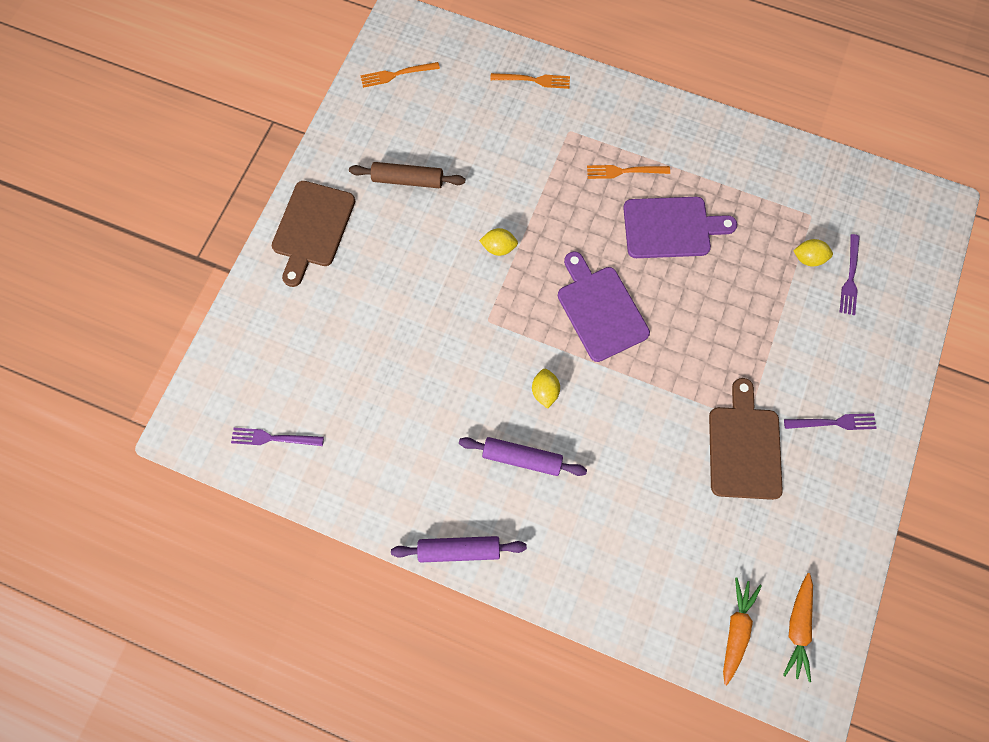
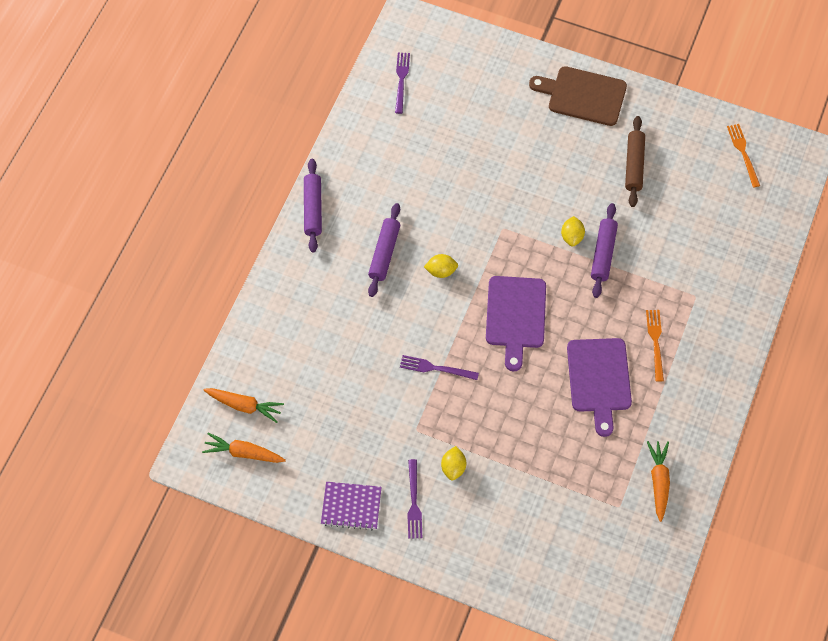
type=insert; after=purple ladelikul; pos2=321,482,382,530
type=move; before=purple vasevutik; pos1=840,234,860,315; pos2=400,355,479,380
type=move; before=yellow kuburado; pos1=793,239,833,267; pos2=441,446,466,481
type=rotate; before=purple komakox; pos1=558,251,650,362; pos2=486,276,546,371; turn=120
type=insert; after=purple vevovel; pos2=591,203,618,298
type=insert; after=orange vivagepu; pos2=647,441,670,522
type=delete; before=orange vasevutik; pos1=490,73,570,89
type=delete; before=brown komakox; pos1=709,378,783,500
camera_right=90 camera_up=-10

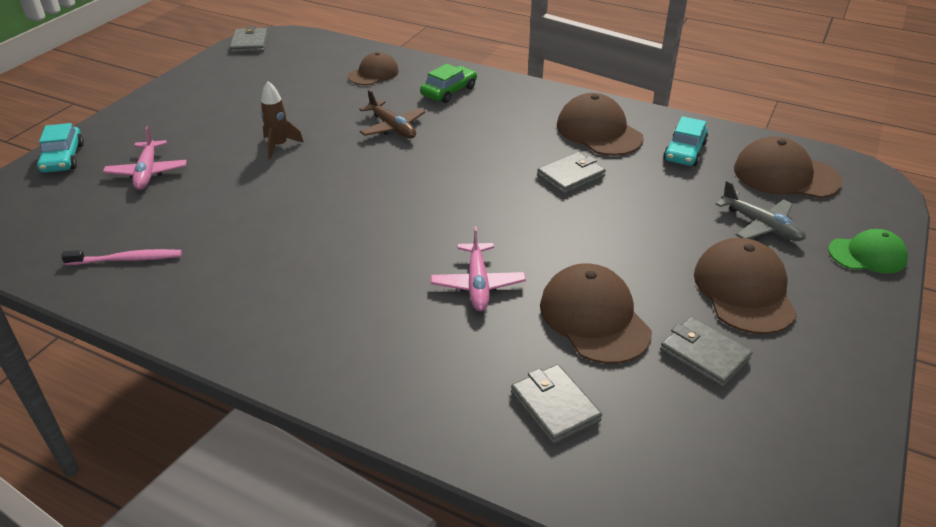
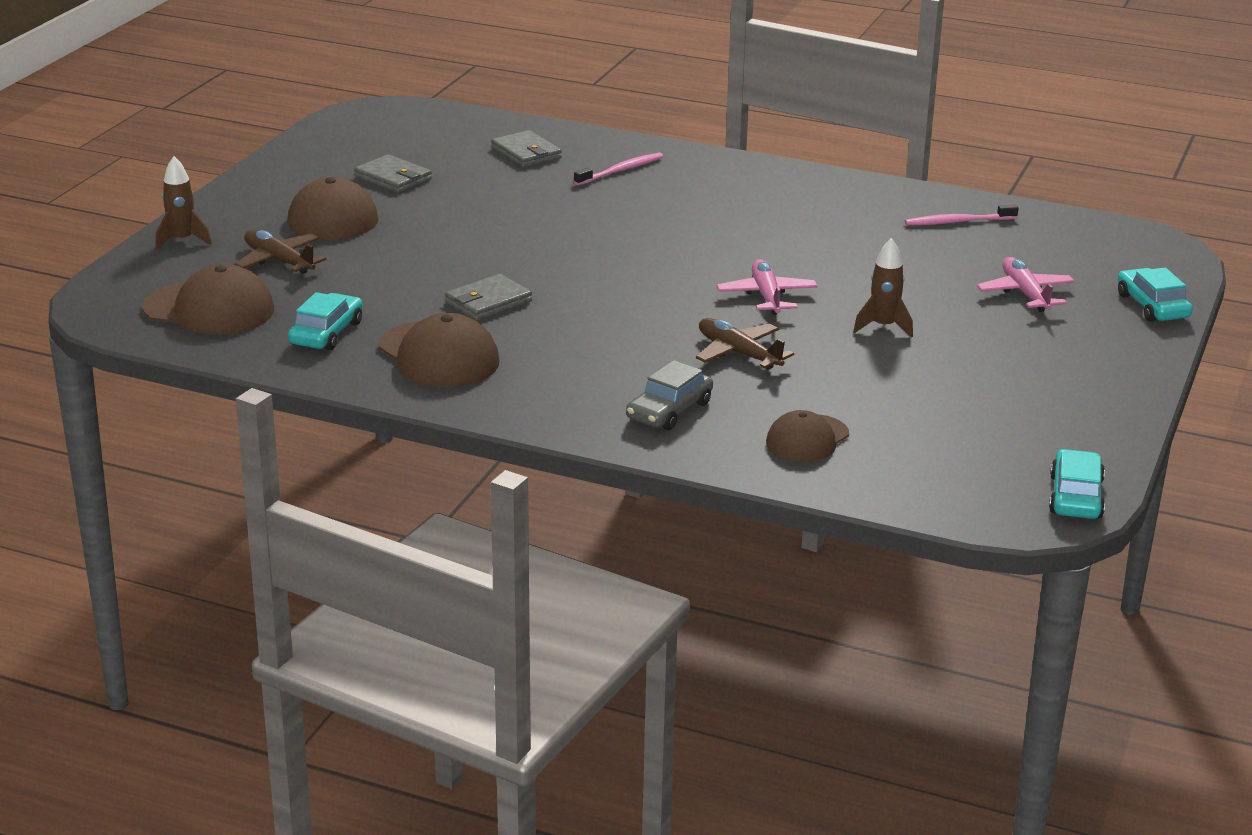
type=replace; before=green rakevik; after=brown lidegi; pos1=828,229,908,274; pos2=155,156,212,250
type=recolor; before=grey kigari; after=brown kigari; pos1=716,181,806,241; pos2=234,230,326,274
type=insert; after=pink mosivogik; pos2=574,152,663,186
type=recolor; before=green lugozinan; after=grey lugozinan; pos1=420,64,477,103; pos2=626,360,713,430
type=move; before=pink kigari; pos1=431,227,526,311; pos2=717,259,818,315
type=replace; before=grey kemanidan; after=turquoise lugozinan; pos1=230,26,268,53; pos2=1049,449,1105,519
type=delete; before=brown rakevik; pos1=540,263,652,364
camera_right=175 camera_up=-10

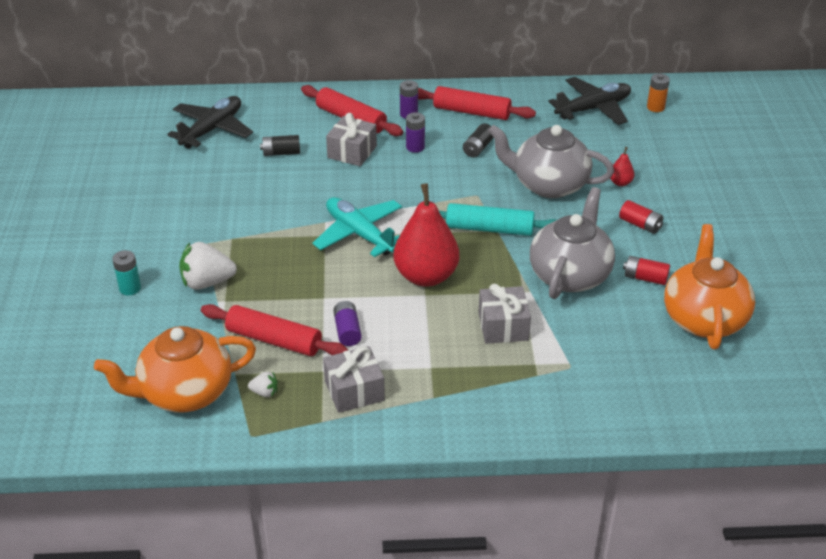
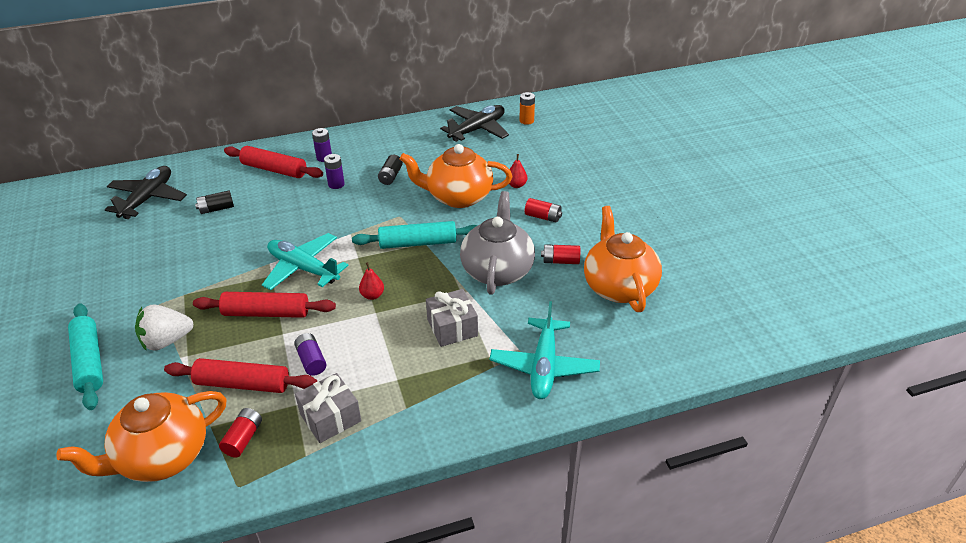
type=replace; before=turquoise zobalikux; after=turquoise vevovel; pos1=112,250,141,295; pos2=68,303,103,410
type=move; before=red vevovel; pos1=418,86,536,120; pos2=193,292,336,318
type=replace; before=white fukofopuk; after=red zobalikux; pos1=248,372,278,397; pos2=219,408,262,458
type=resize; before=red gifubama; pos1=394,183,459,287; pos2=359,262,384,300; scale=0.42
type=recolor; before=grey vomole; after=orange vomole; pos1=488,125,614,198; pos2=400,144,512,208
type=insert; after=turquoise kigari; pos2=489,301,600,399
type=delete; before=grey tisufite; pos1=326,113,377,166
camera_right=-15 camera_up=0

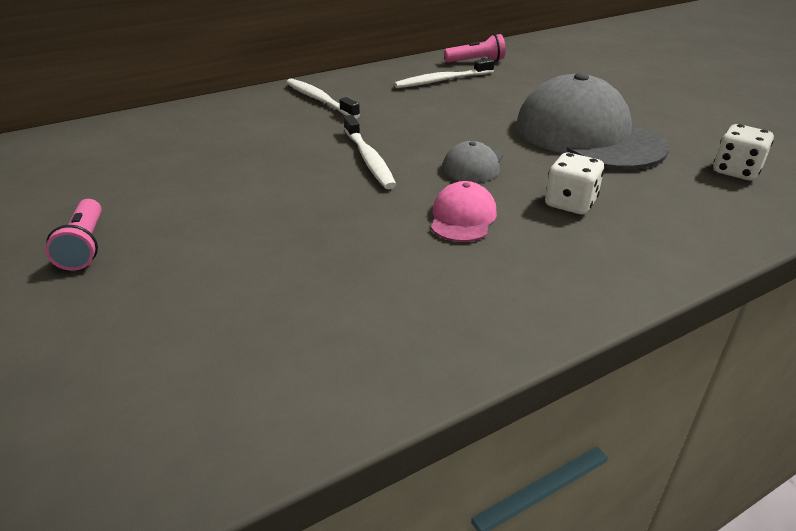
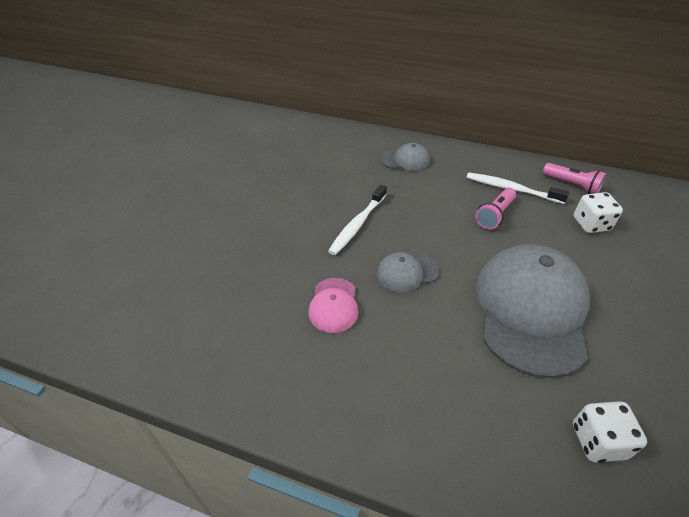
type=rotate; before=pink rakevik; pos1=431,181,497,242; pos2=309,278,359,333; turn=120
type=replace; before=white mosivogik; after=grey rakevik; pos1=286,79,360,119; pos2=381,143,430,171
type=move; before=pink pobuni; pos1=45,199,102,271; pos2=475,188,516,230
type=move; before=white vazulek; pos1=545,153,604,214; pos2=573,192,623,233
camera_right=50 camera_up=10

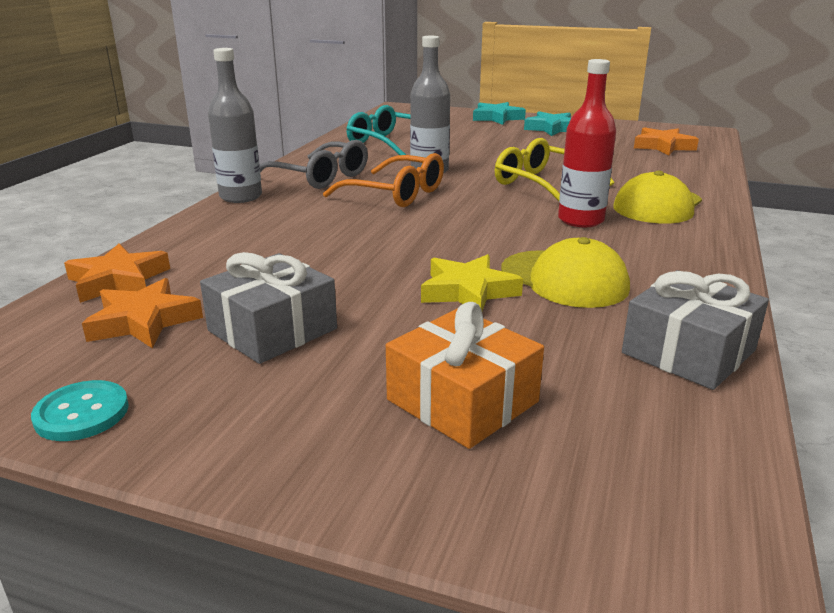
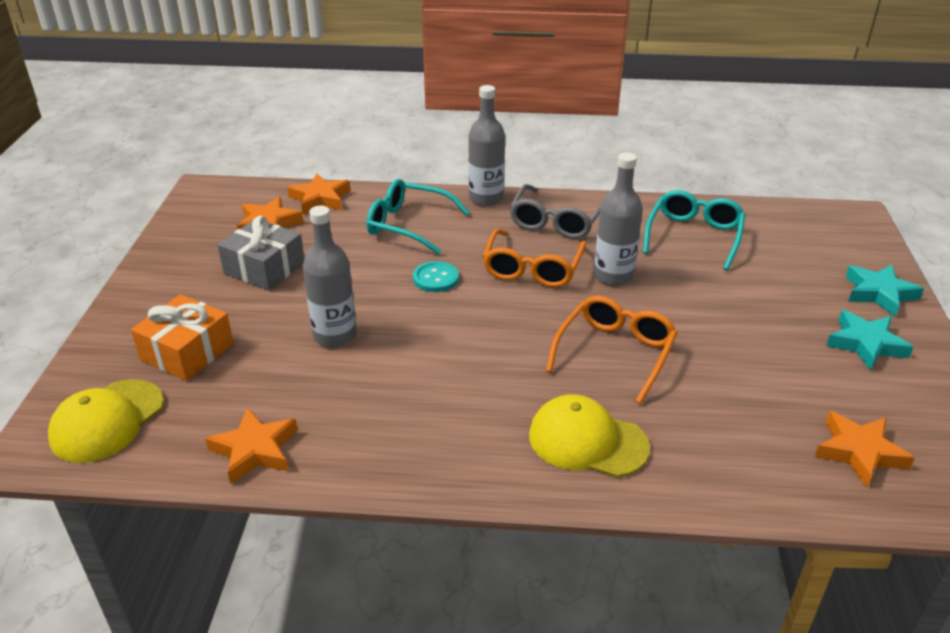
type=move; before=yellow rakevik; pos1=501,237,630,308; pos2=48,379,164,463
type=replace; before=grey tisufite; after=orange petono; pos1=622,270,769,390; pos2=205,407,298,485
type=replace; before=yellow petono; after=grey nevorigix; pos1=421,254,523,311; pos2=303,206,357,347
type=insert; after=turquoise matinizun; pos2=367,179,470,255
type=move; before=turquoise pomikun; pos1=31,380,129,441; pos2=413,261,459,292
type=recolor; before=yellow matinizun; after=orange matinizun; pos1=495,138,615,201; pos2=546,296,678,404
type=delete; before=red nevorigix; pos1=558,59,616,227
camera_right=75 camera_up=10

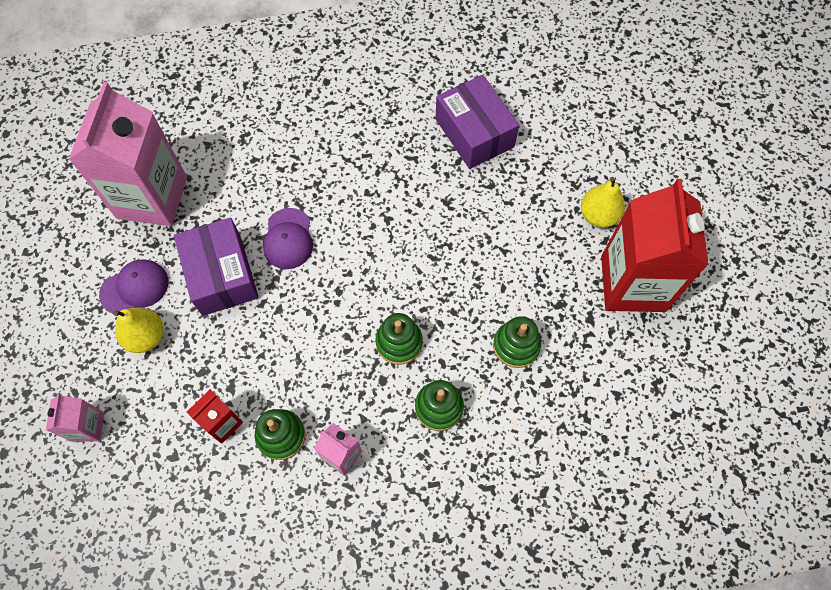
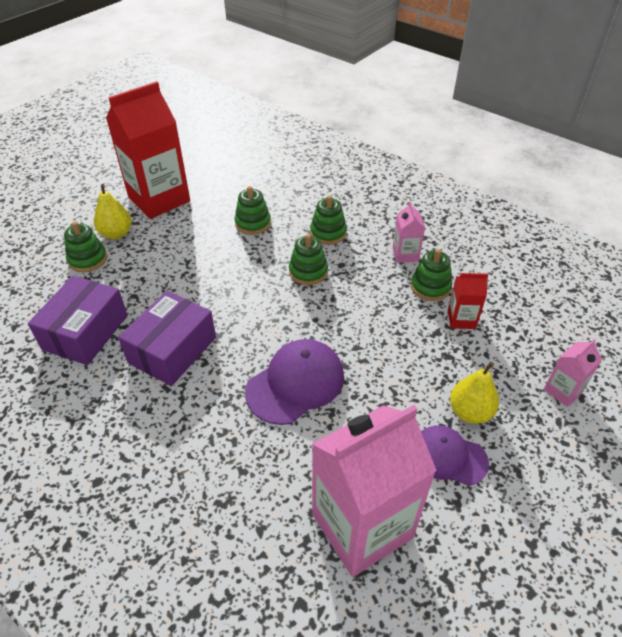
type=insert; after=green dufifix; pos2=64,221,107,272
type=move; before=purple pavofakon; pos1=174,217,259,316; pos2=118,291,216,386
type=resize; before=purple rakevik; pos1=263,208,313,269; pos2=245,339,344,425; scale=1.52
camera_right=-130 camera_up=-20

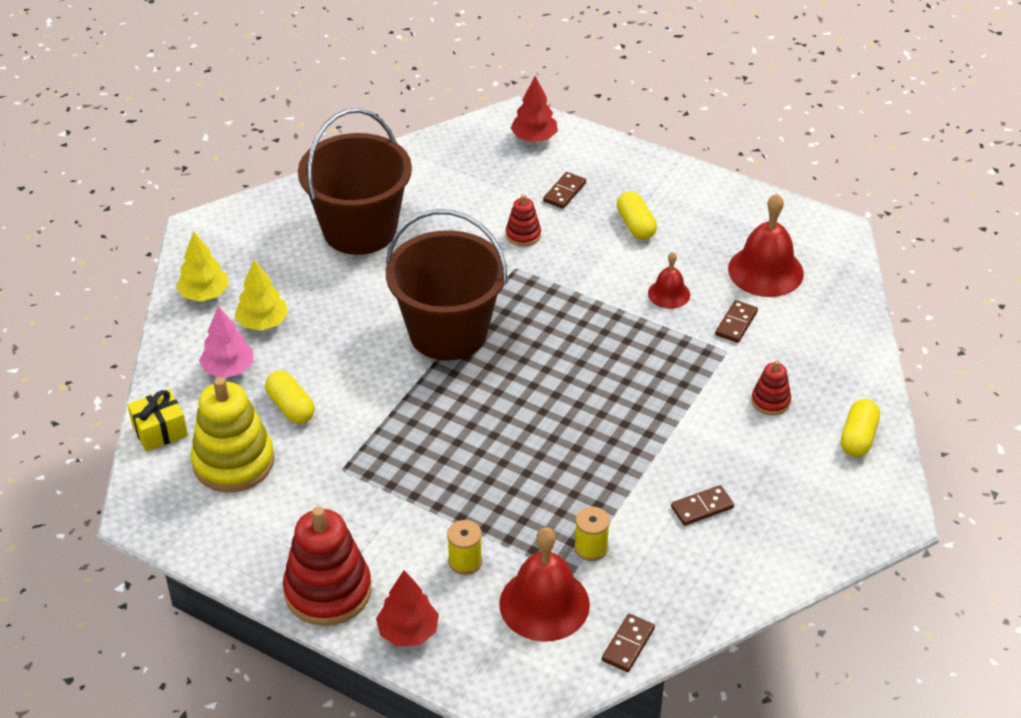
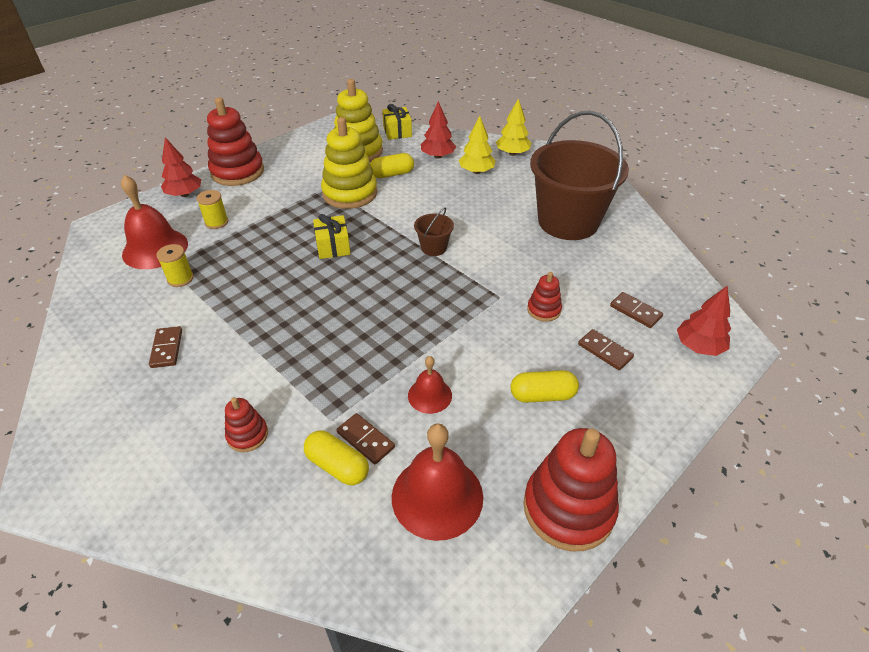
type=move; before=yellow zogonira; pos1=841,399,880,457; pos2=304,430,369,485
type=insert; after=yellow tisufite; pos2=313,214,351,259
type=insert; after=yellow dufifix; pos2=321,117,377,209
type=resize; before=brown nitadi; pos1=386,209,507,361; pos2=414,207,454,256; scale=0.41
type=recolor; before=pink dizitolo; after=red dizitolo; pos1=199,306,253,378; pos2=421,101,456,159
type=insert; after=red dufifix; pos2=523,428,619,551
type=move; before=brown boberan; pos1=602,614,655,672; pos2=610,292,663,328
camera_right=105 camera_up=0

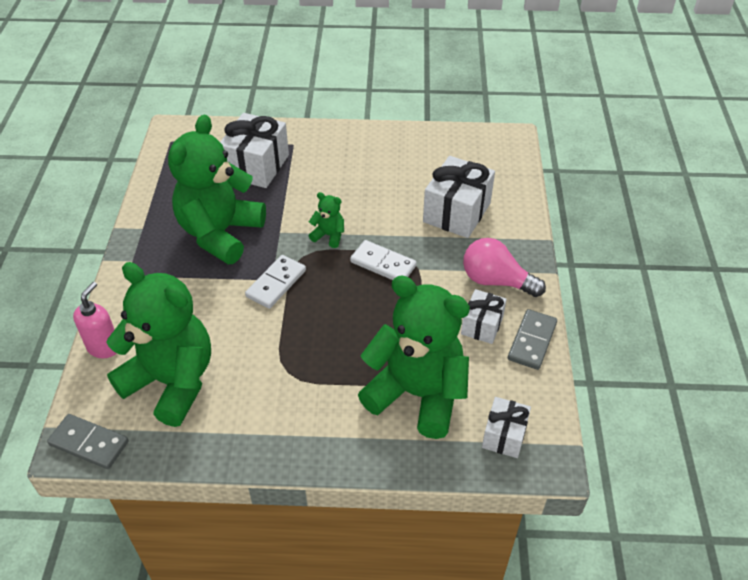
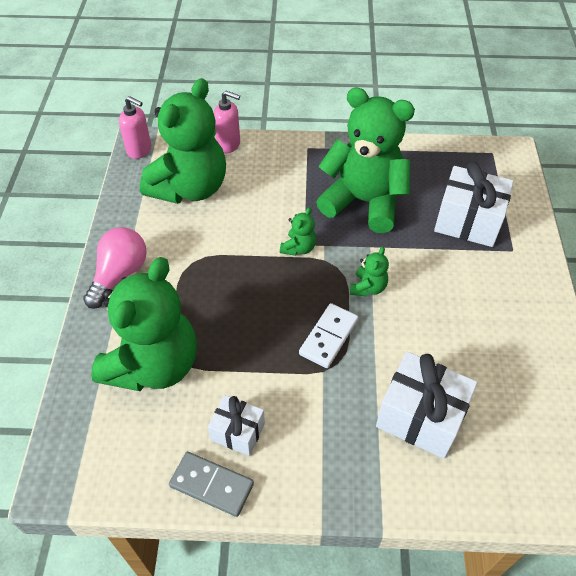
type=move; before=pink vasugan; pos1=463,238,546,297; pos2=83,227,147,309
type=replace; before=grey boberan; after=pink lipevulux; pos1=47,414,128,469; pos2=119,96,151,159
type=replace; before=white boberan; after=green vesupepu; pos1=245,255,306,309; pos2=280,207,316,256
type=delete; before=white tisufite; pos1=482,397,531,458
camera_right=90 camera_up=5

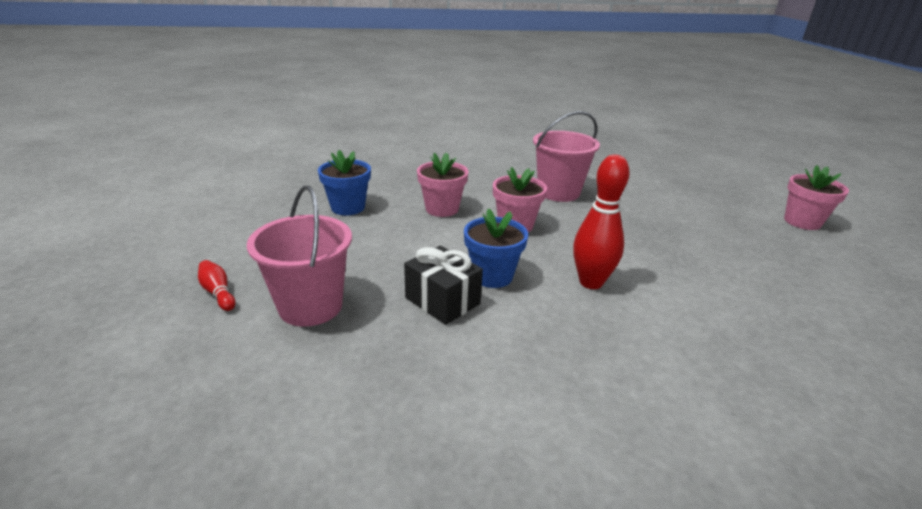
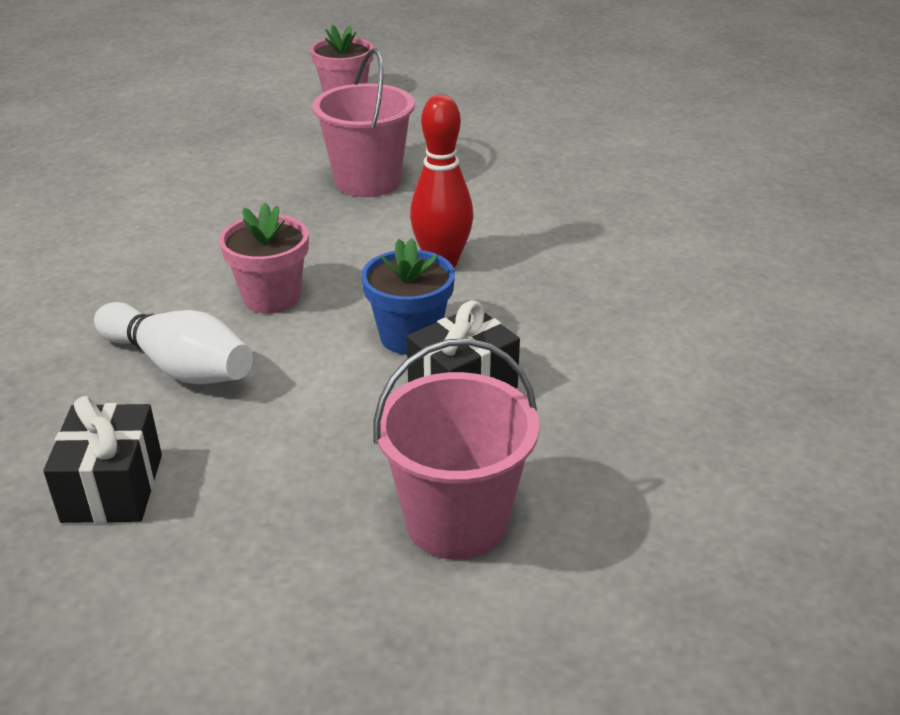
type=replace; before=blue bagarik; after=black tisufite; pos1=318,150,371,215; pos2=43,396,162,523
type=replace; before=pink bagarik; after=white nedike; pos1=417,152,469,217; pos2=94,302,253,384
type=move; before=pink nitadi; pos1=533,111,600,202; pos2=312,48,415,197
type=delete; before=red nedike; pos1=198,260,236,311
camera_right=-80 camera_up=5

